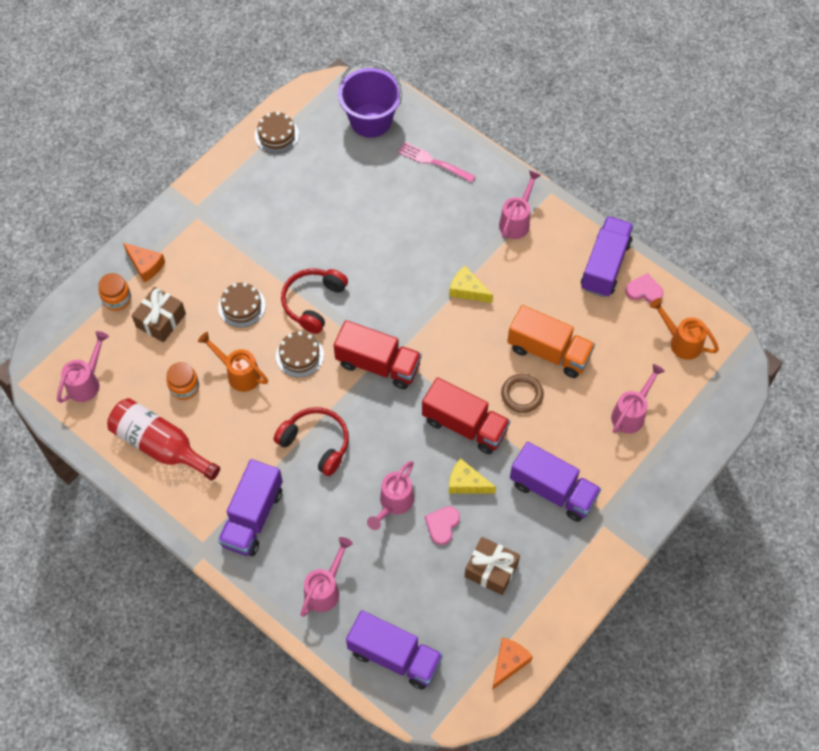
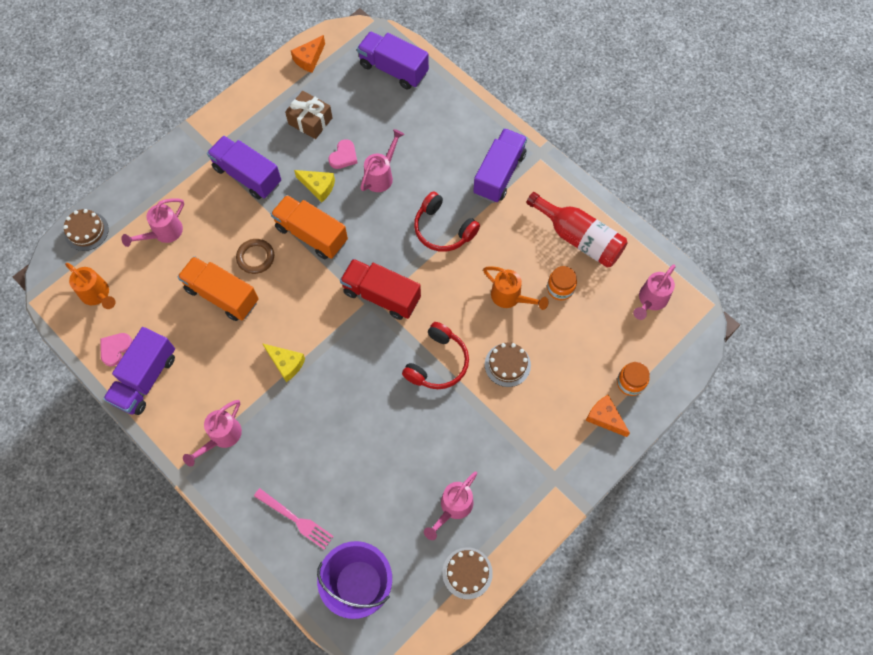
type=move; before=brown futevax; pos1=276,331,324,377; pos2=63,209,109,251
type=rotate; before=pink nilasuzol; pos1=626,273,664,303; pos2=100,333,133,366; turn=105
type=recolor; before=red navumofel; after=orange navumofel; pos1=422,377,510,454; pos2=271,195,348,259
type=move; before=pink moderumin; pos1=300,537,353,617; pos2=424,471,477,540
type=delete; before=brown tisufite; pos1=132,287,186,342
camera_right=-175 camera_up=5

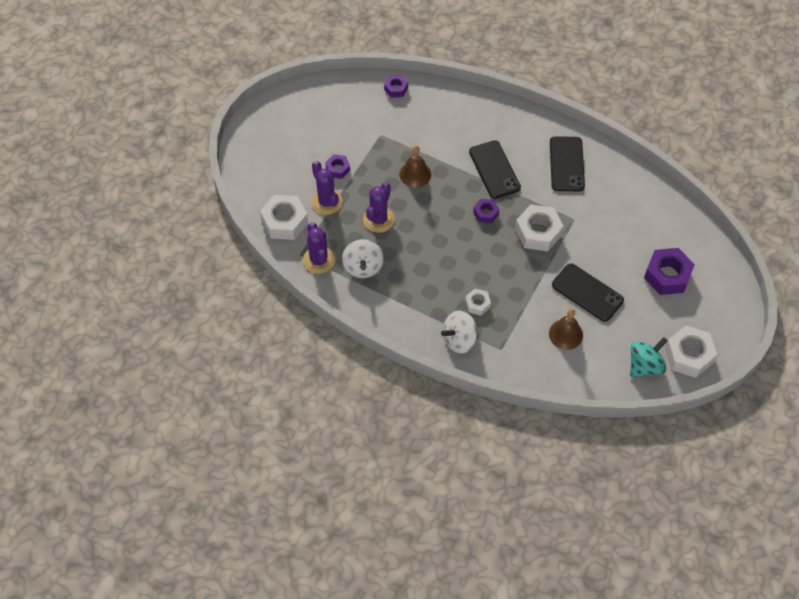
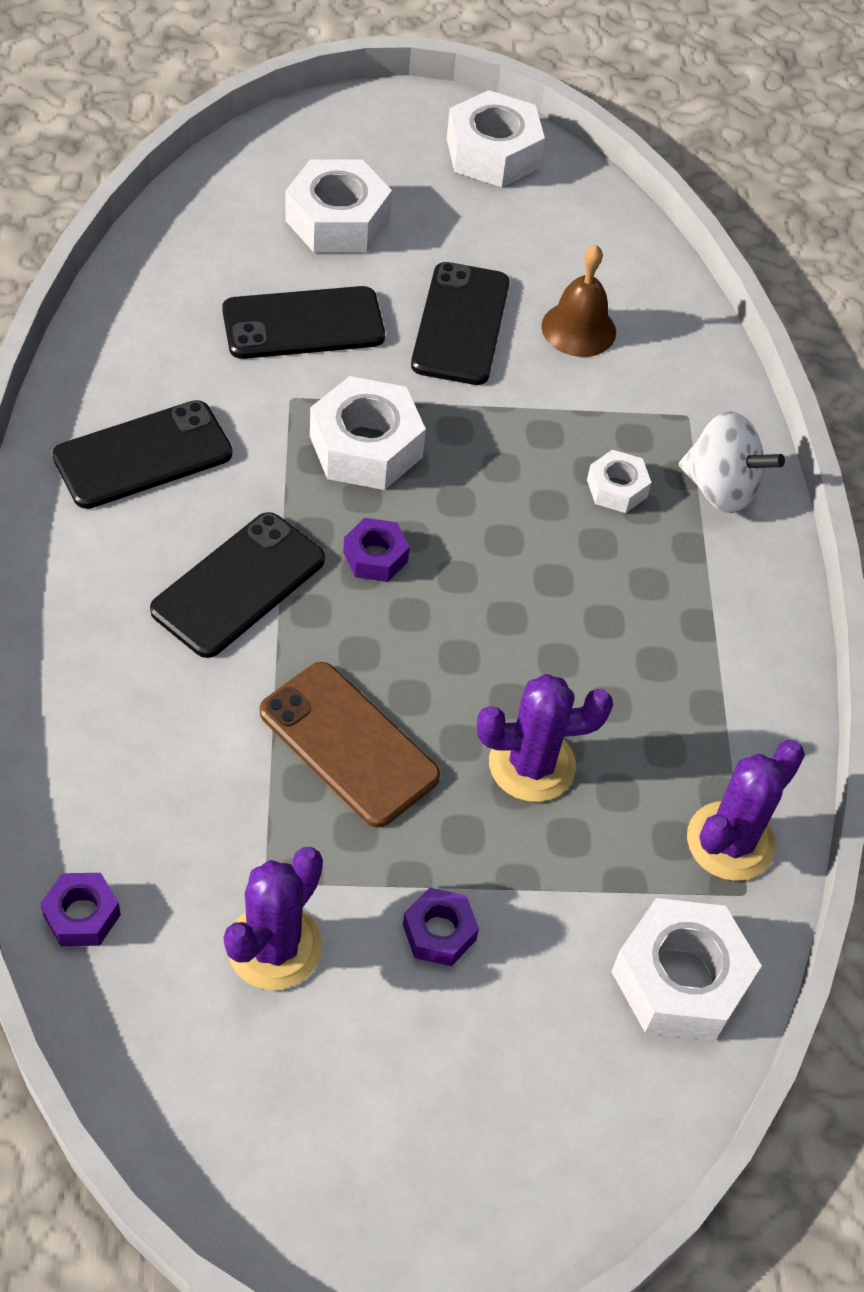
type=insert; after=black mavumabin; pos2=222,286,385,359
type=move; before=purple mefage; pos1=311,161,343,215; pos2=224,847,323,990
type=replace; before=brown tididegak; after=brown mavumabin; pos1=400,146,431,188; pos2=260,662,440,828
type=recolor; before=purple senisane; after=white senisane; pos1=644,248,695,295; pos2=285,159,392,253
type=delete; before=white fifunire; pos1=342,239,384,278
type=delete; before=turquoise fifunire; pos1=630,337,668,378
camera_right=-125 camera_up=-5

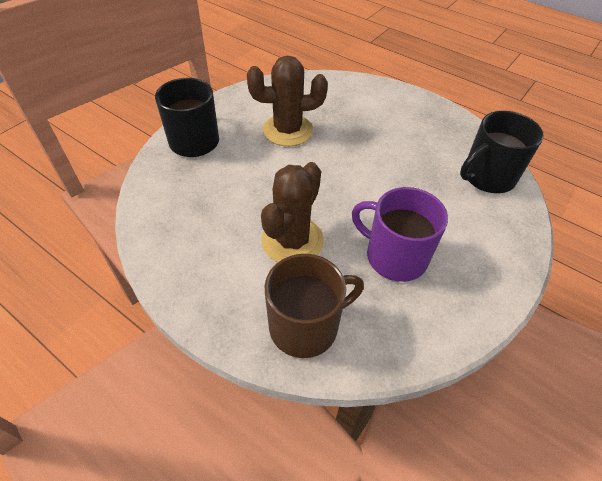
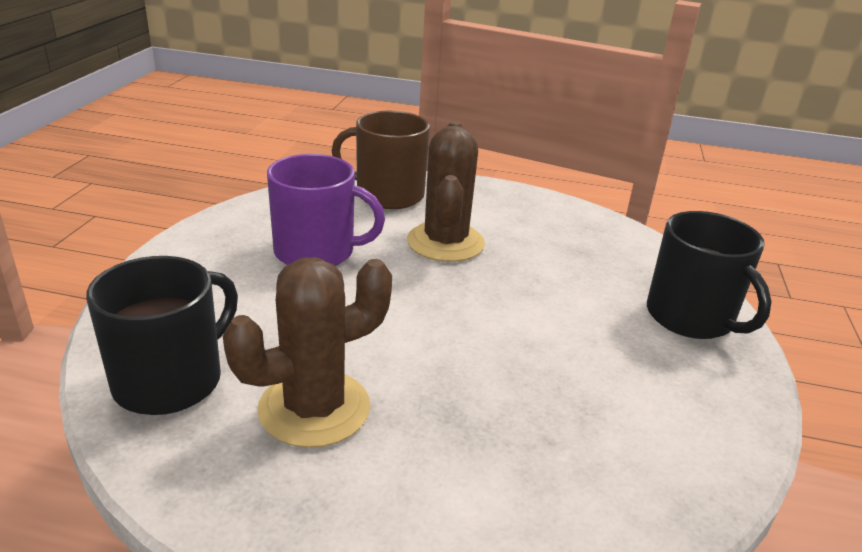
type=move; before=brown mefage; pos1=247,56,328,146; pos2=223,257,392,448
type=rotate; before=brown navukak; pos1=265,254,364,358; pos2=332,111,430,209; turn=60
camera_right=155 camera_up=-20

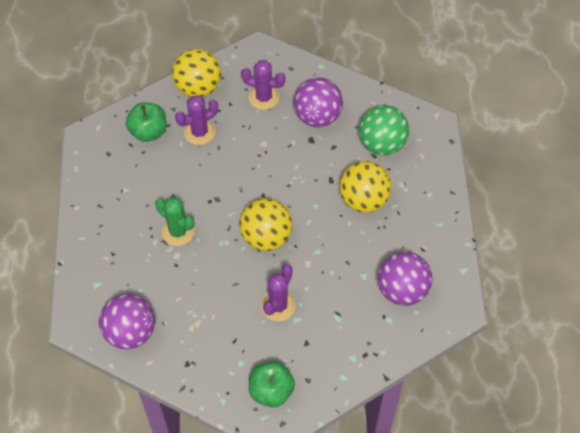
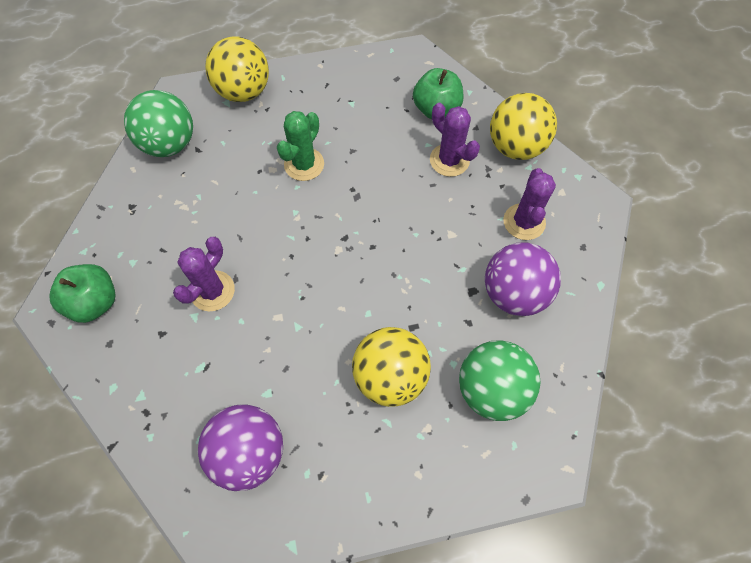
type=recolor; before=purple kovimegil; after=green kovimegil; pos1=99,294,155,349; pos2=124,90,193,157
type=rotate; before=purple mefage; pos1=261,264,296,321; pos2=173,237,235,311; turn=-75
type=move; before=yellow kovimegil; pos1=240,198,292,251; pos2=205,36,269,102
camera_right=80 camera_up=5

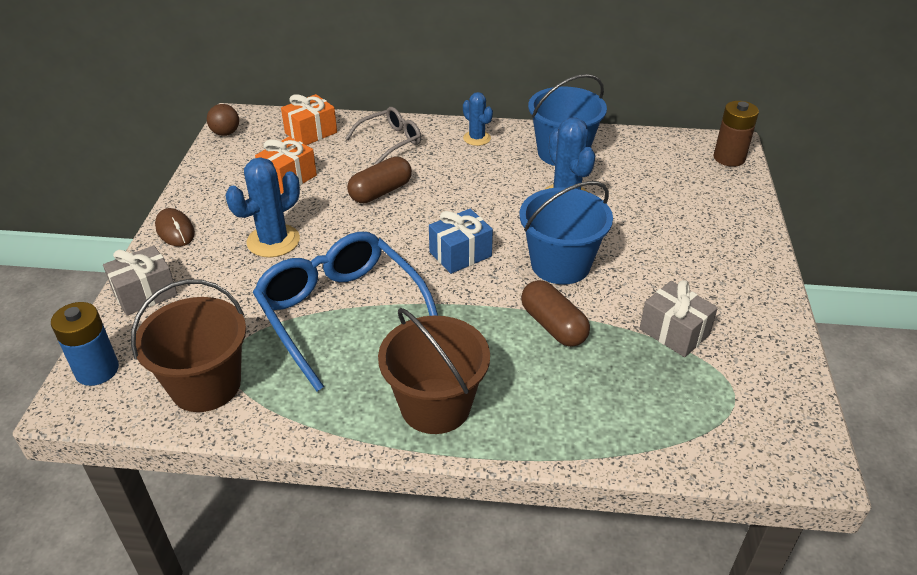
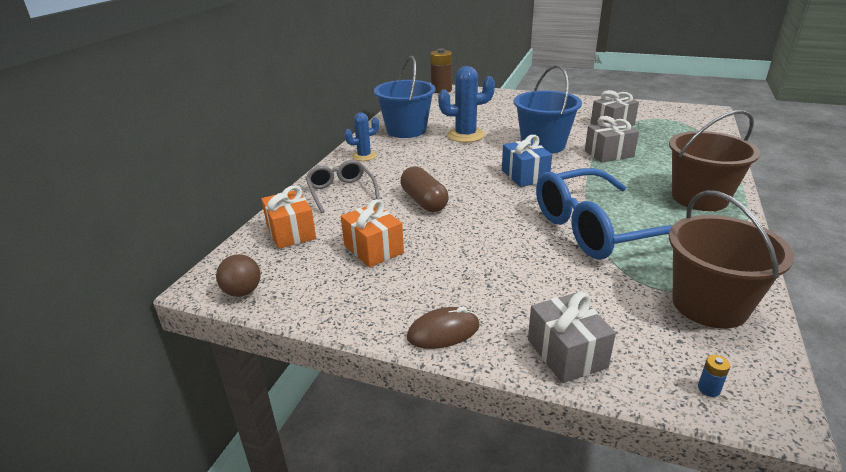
type=replace; before=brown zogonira; after=grey tisufite; pos1=521,280,590,347; pos2=585,116,639,163
type=resize; before=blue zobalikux; pos1=51,302,119,386; pos2=698,355,730,397; scale=0.4
type=delete; before=blue mefage; pos1=226,158,300,258
camera_right=-75 camera_up=-10

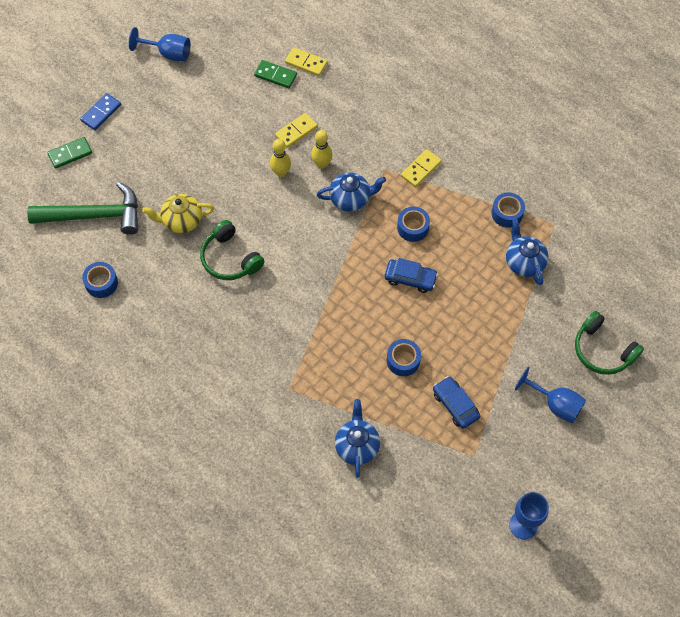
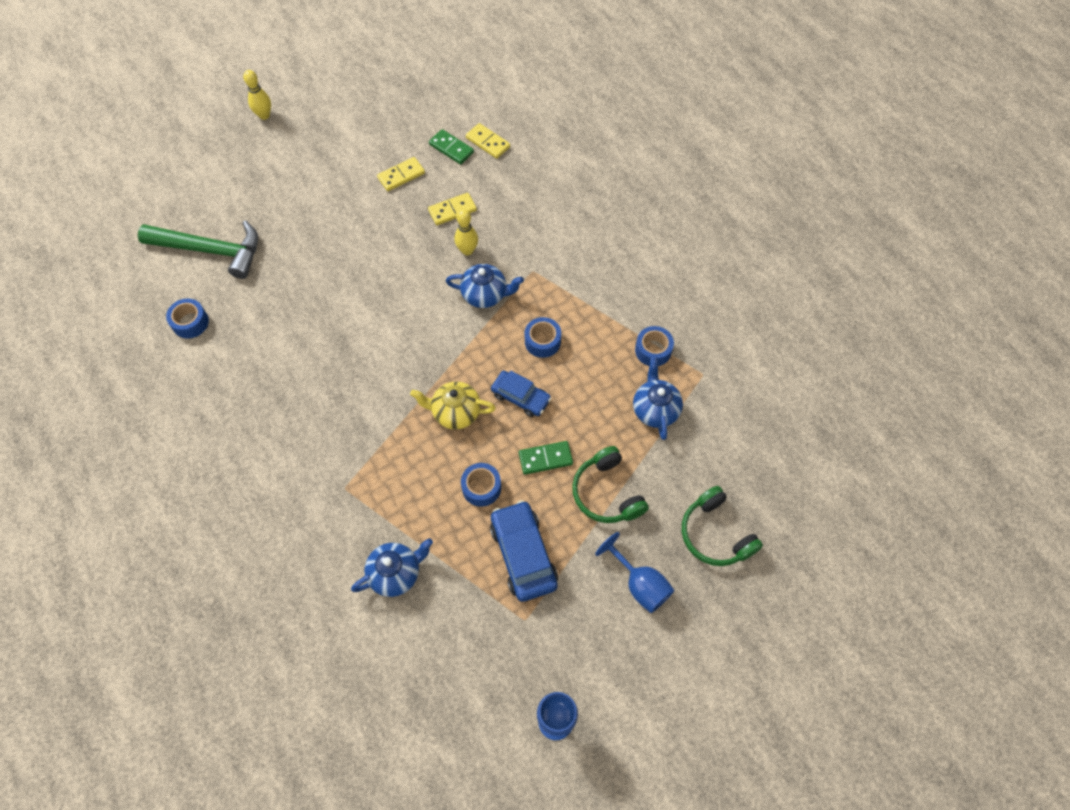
type=move; before=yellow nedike; pos1=270,139,291,177; pos2=243,70,271,120
type=rotate; before=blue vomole; pos1=335,399,380,477; pos2=351,538,433,597; turn=45
type=move; before=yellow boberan; pos1=401,149,442,187; pos2=377,157,425,191
type=move; before=yellow vomole; pos1=142,194,214,233; pos2=410,382,496,429
type=resize; before=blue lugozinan; pos1=433,376,480,429; pos2=490,500,558,602; scale=1.52
type=move; before=green boberan; pos1=47,137,92,169; pos2=519,441,573,475
type=move; before=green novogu; pos1=200,220,265,280; pos2=572,446,649,523
type=delete; before=blue boberan; pos1=80,93,121,130
type=delete; before=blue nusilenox; pos1=129,27,190,62
camera_right=15 camera_up=0

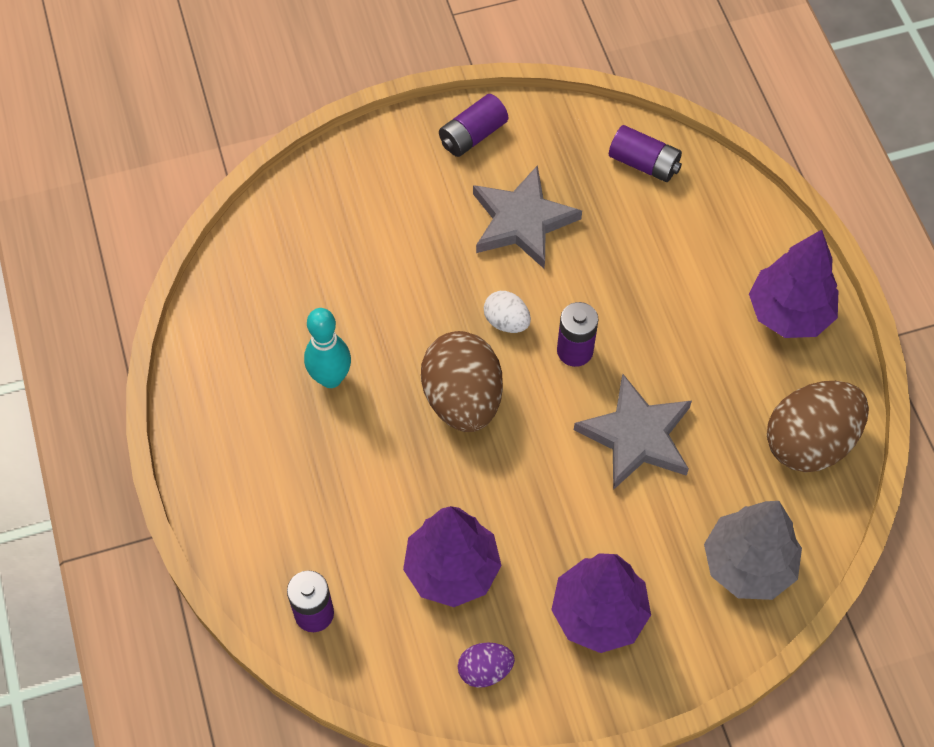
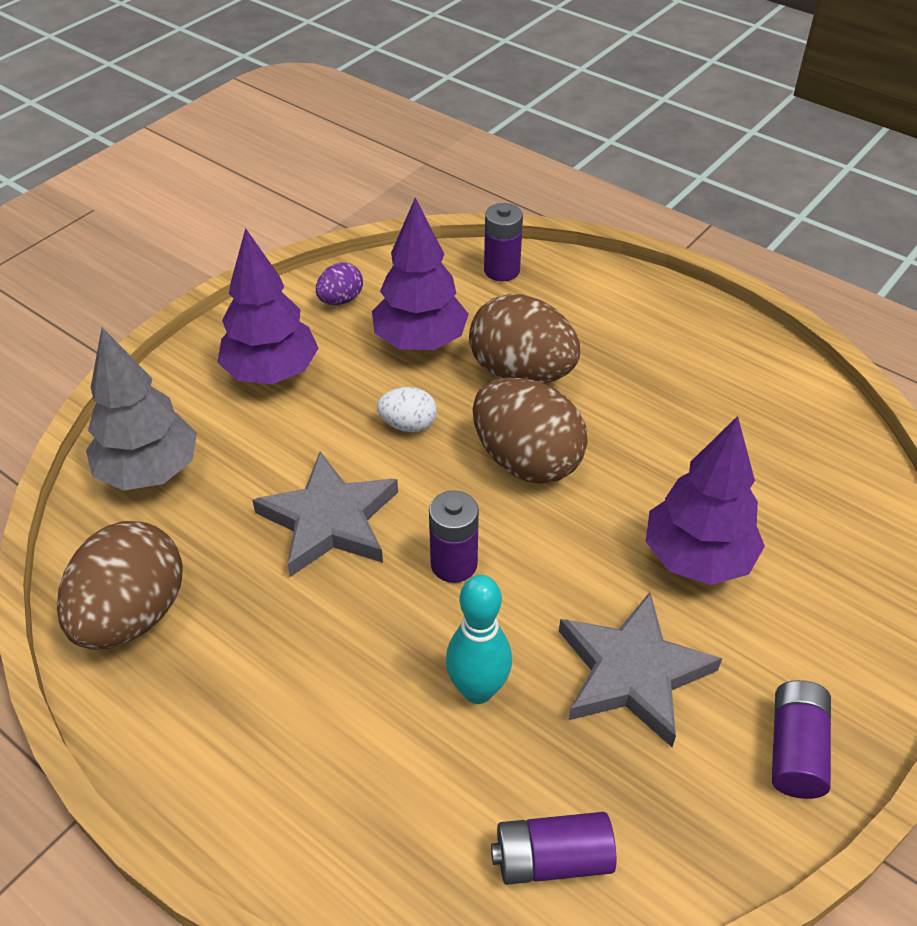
type=move; before=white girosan; pos1=484,291,531,333; pos2=377,387,437,432
type=move; before=turquoise nedike; pos1=304,308,351,388; pos2=446,575,512,704
type=insert; after=brown girosan; pos2=469,294,580,384
type=move; before=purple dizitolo; pos1=749,230,838,338; pos2=646,416,765,585
camera_right=145 camera_up=-15

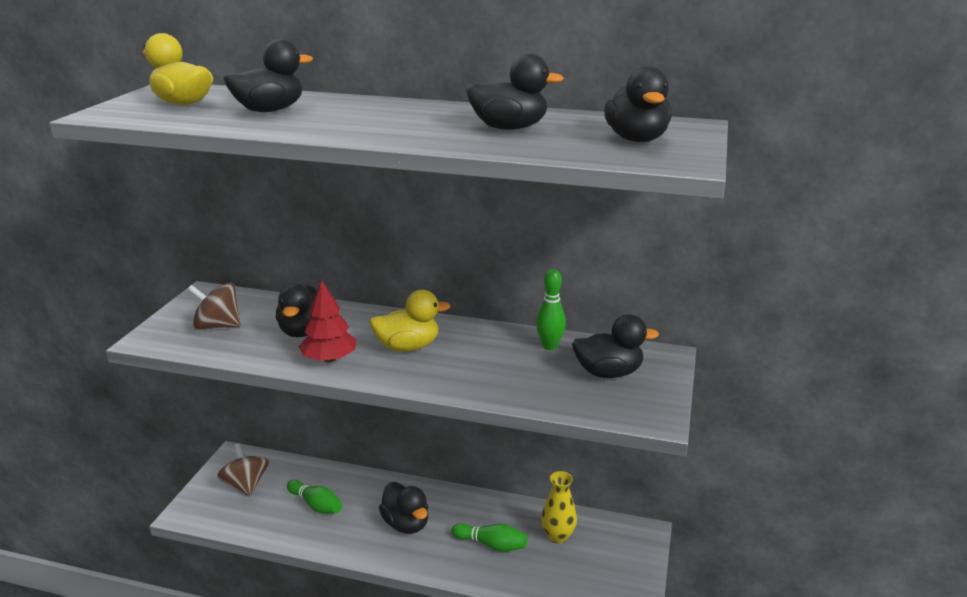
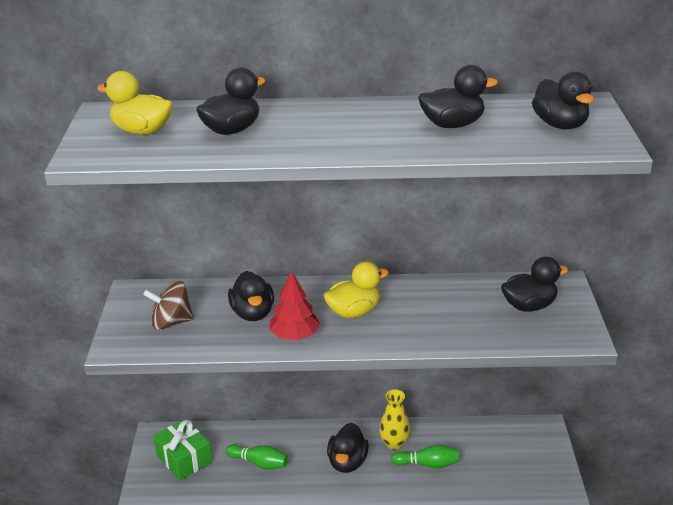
type=replace; before=brown fifunire; after=green tisufite; pos1=217,443,269,496; pos2=153,419,212,480
type=rotate; before=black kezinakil; pos1=379,482,429,534; pos2=327,423,369,473; turn=60
type=move; before=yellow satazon; pos1=541,471,577,543; pos2=379,389,410,450
type=delete; before=green nedike; pos1=536,269,566,350
camera_right=-15 camera_up=5

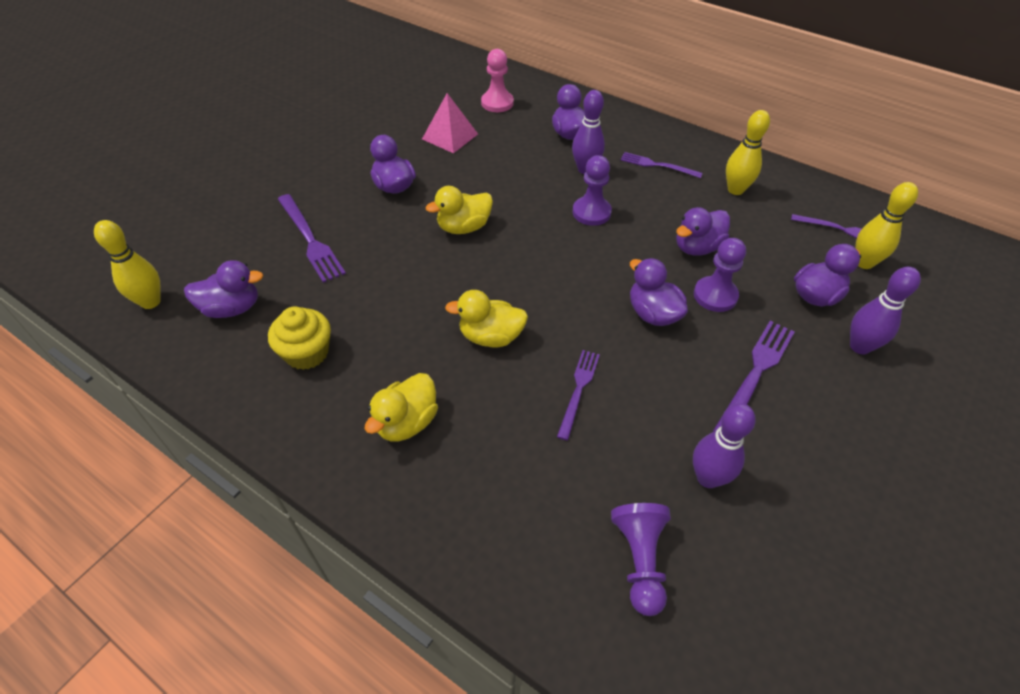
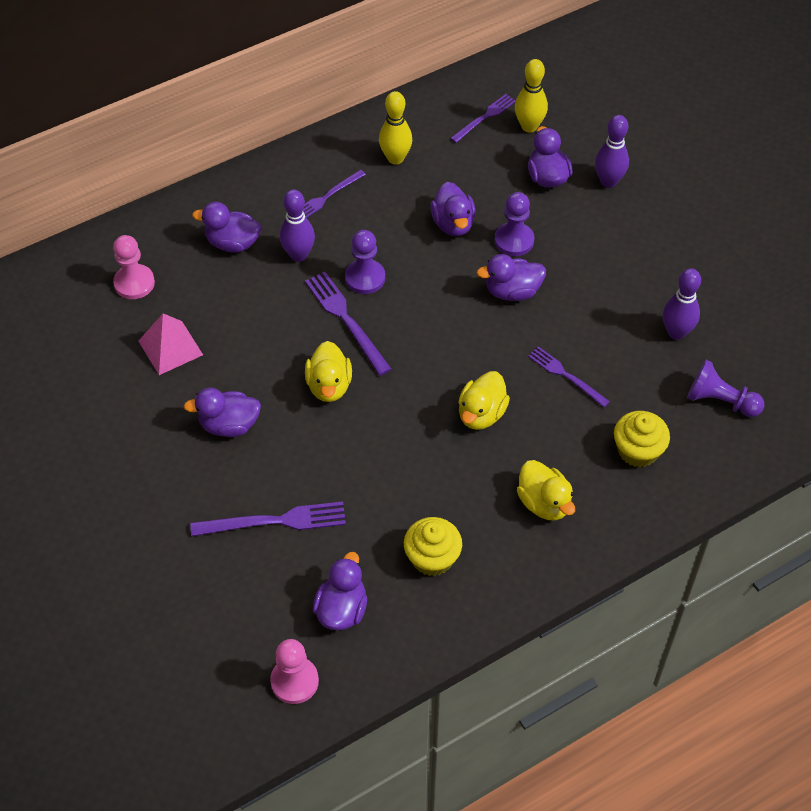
type=replace; before=yellow nedike; after=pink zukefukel; pos1=94,220,161,309; pos2=270,639,319,704
type=move; before=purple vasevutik; pos1=713,321,794,432; pos2=305,272,392,376
type=insert; after=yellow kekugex; pos2=614,411,670,467
camera_right=-65 camera_up=5

